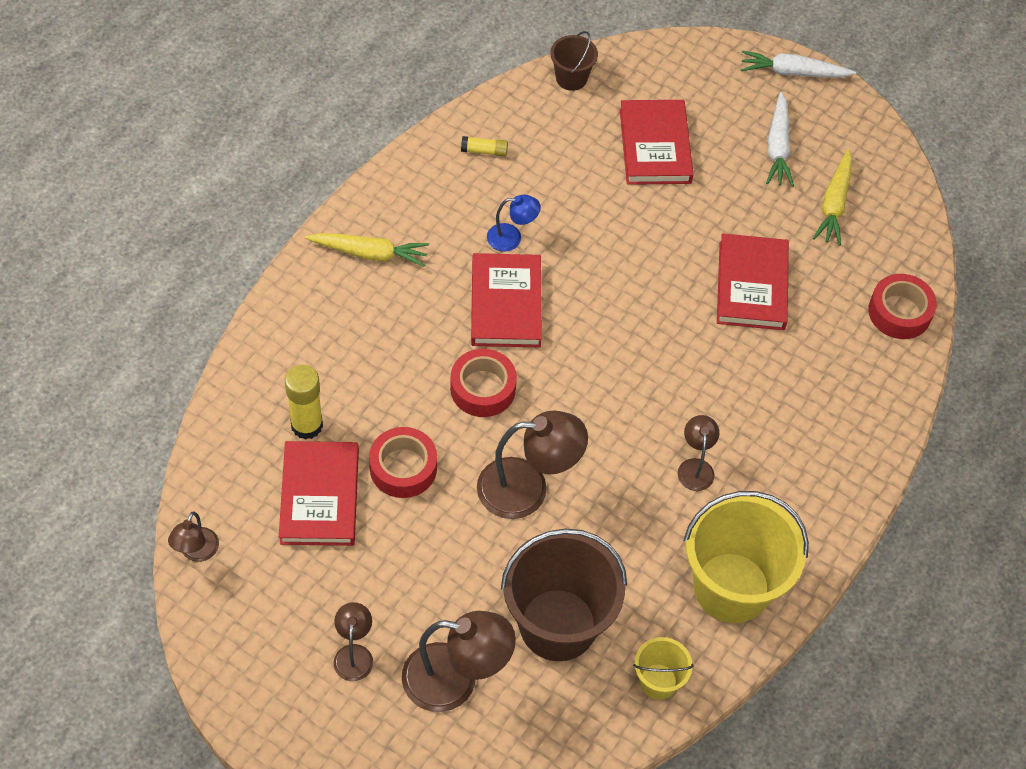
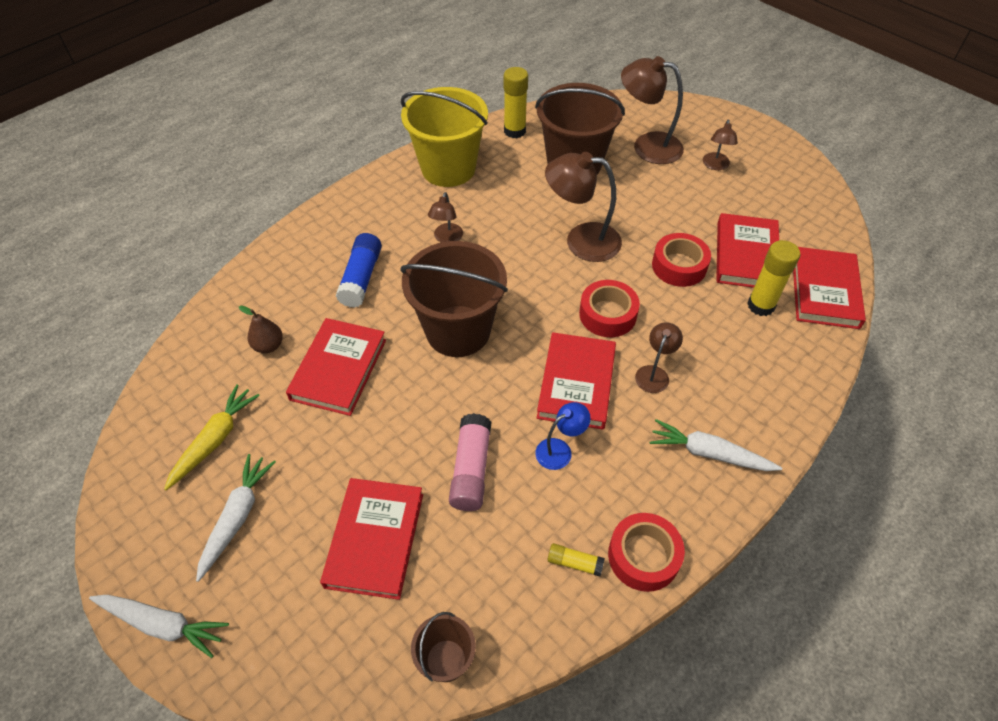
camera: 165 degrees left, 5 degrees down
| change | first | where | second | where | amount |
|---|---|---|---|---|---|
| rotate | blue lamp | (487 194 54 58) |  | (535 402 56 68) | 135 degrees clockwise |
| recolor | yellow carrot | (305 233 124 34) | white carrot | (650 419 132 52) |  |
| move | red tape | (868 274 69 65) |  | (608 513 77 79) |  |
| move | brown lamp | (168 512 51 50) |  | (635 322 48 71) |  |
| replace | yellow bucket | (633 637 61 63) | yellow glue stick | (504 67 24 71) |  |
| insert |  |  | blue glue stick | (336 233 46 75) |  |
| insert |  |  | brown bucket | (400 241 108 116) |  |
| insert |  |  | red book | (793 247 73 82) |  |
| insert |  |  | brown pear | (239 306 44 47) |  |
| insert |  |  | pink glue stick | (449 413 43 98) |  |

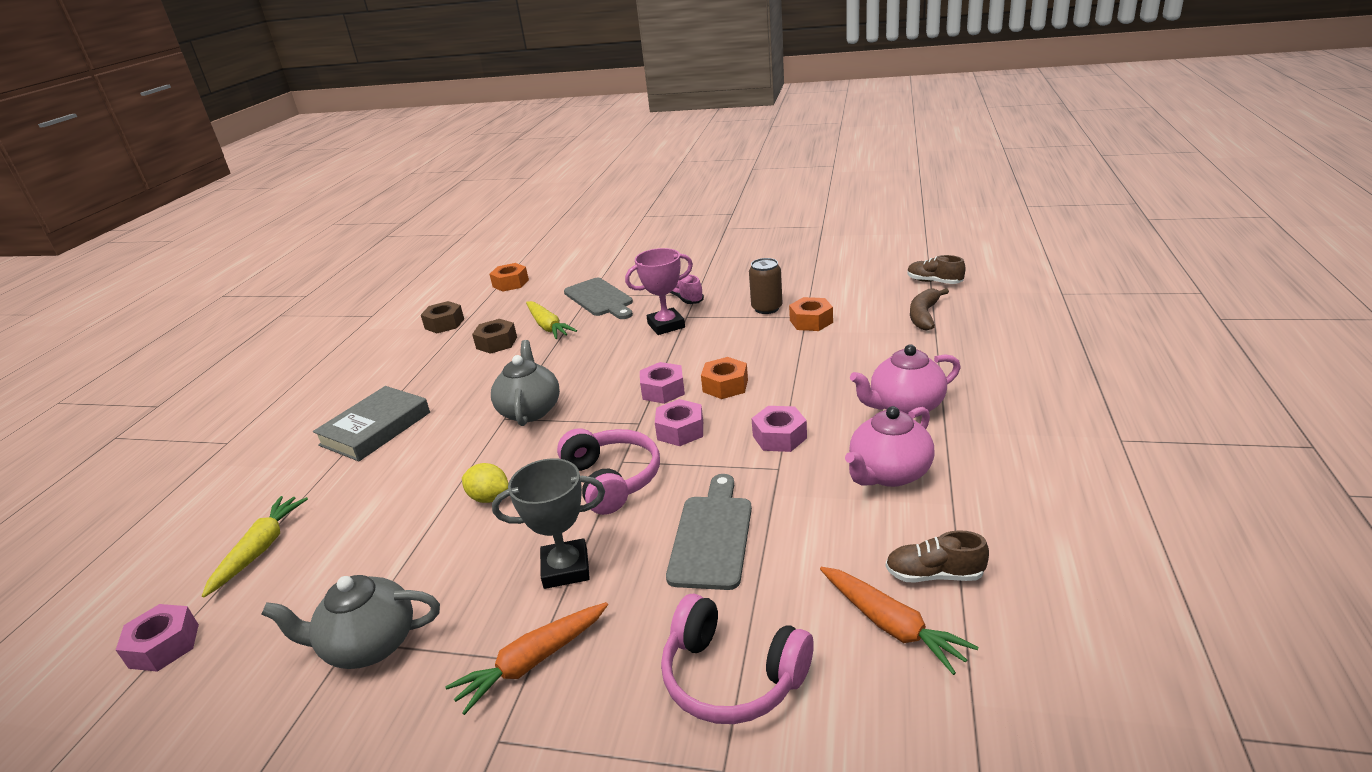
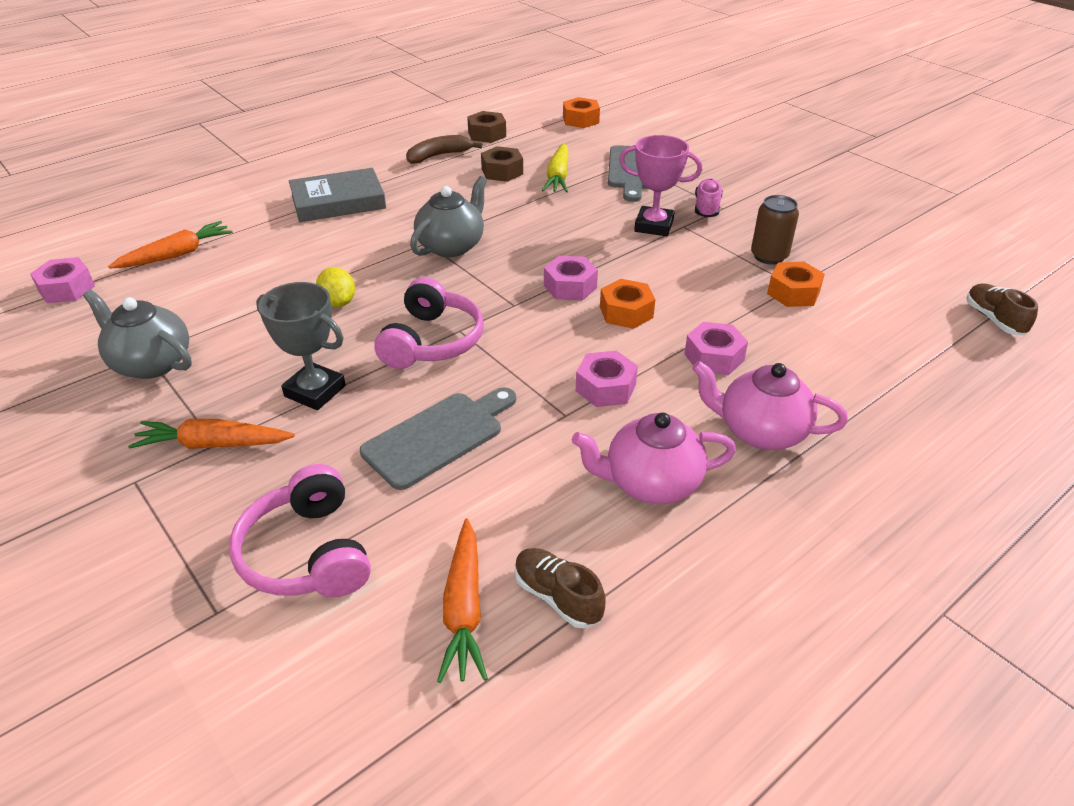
camera: 35 degrees right, 10 degrees up
| change | first | where | second | where | amount |
|---|---|---|---|---|---|
| move | brown banana | (910 288 39 43) |  | (406 135 77 29) |  |
| move | pink nut | (655 399 48 47) |  | (684 322 64 53) |  |
| recolor | yellow carrot | (202 496 106 101) | orange carrot | (108 221 125 48) |  |

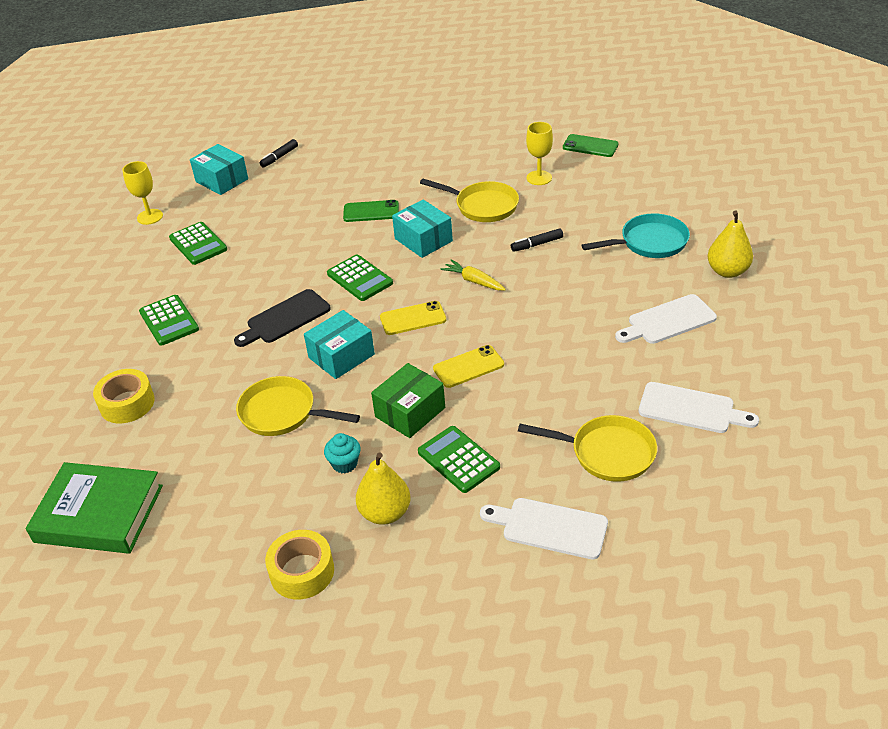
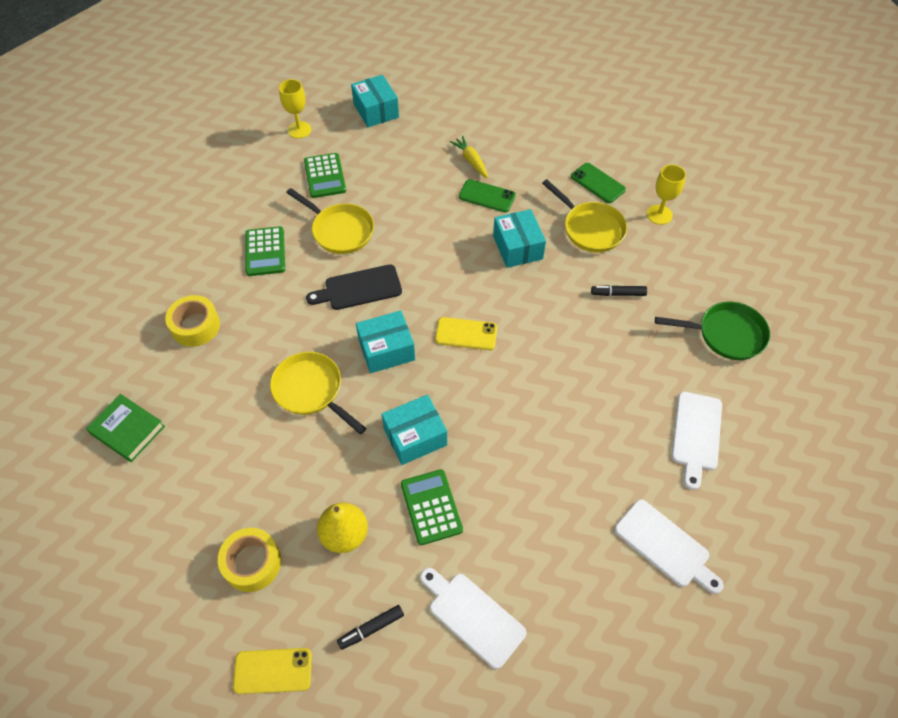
camera: 20 degrees right, 15 degrees up
| change | first | where | second | where | amount |
|---|---|---|---|---|---|
| move | green phone | (563 134 55 23) |  | (571 163 55 40) |  |
| move | black marker | (260 139 38 28) |  | (337 605 67 45) |  |
| delete | yellow pear | (708 210 45 68) |  |  |  |
| recolor | turquoise pan | (582 213 108 45) | green pan | (655 302 115 58) |  |
| delete | green calculator | (327 255 66 46) |  |  |  |
| move | yellow carrot | (441 260 65 30) |  | (450 136 38 42) |  |
| rotate | white cutting board | (615 294 102 50) |  | (672 392 50 98) | 75 degrees counterclockwise |
| move | yellow phone | (433 345 71 43) |  | (233 648 79 46) |  |
| recolor | green box | (371 363 74 75) | turquoise box | (381 395 66 70) |  |
| move | yellow pan | (518 415 139 67) |  | (286 188 88 66) |  |
| delete | turquoise cupcake | (324 433 37 40) |  |  |  |
| resize | green book | (26 462 137 92) |  | (86 394 79 68) | x0.64 |

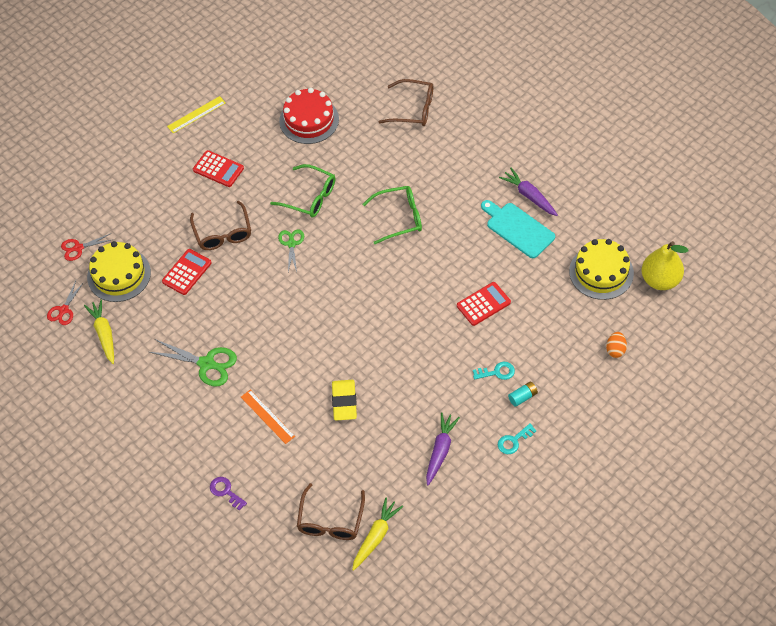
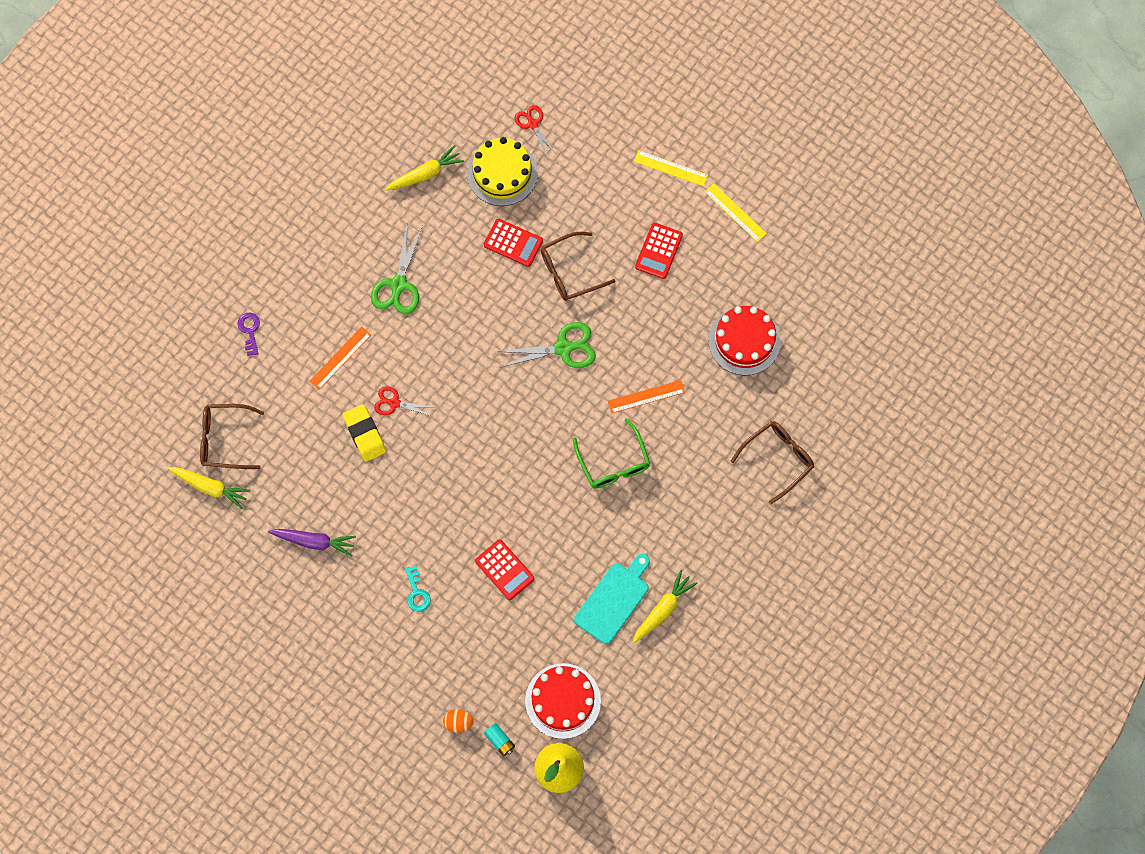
camera: 80 degrees right, 15 degrees up
| change | first | where | second | where | amount |
|---|---|---|---|---|---|
| rotate | brown glasses | (379 79 54 47) |  | (731 421 83 83) | 135 degrees counterclockwise |
| delete | green glasses | (270 164 65 54) |  |  |  |
| recolor | purple carrot | (499 168 59 48) | yellow carrot | (632 570 66 73) |  |
| resize | green scissors | (278 229 26 43) |  | (497 322 99 46) | x1.62 |
| recolor | yellow cake | (569 239 65 61) | red cake | (525 663 76 76) |  |
| move | red scissors | (47 281 37 44) |  | (374 386 58 30) |  |
| rotate | yellow eraser | (332 380 25 41) |  | (343 404 43 58) | 75 degrees clockwise |
| move | turquoise battery | (508 382 30 25) |  | (484 723 31 33) |  |
| delete | turquoise key | (498 423 39 31) |  |  |  |
| rotate | purple key | (210 477 37 34) |  | (237 313 23 43) | 45 degrees counterclockwise |
| insert |  |  | yellow ruler | (634 150 74 36) |  |
| insert |  |  | orange ruler | (608 380 77 33) |  |

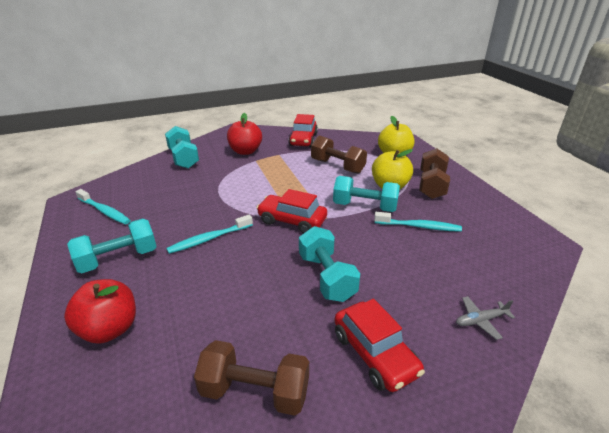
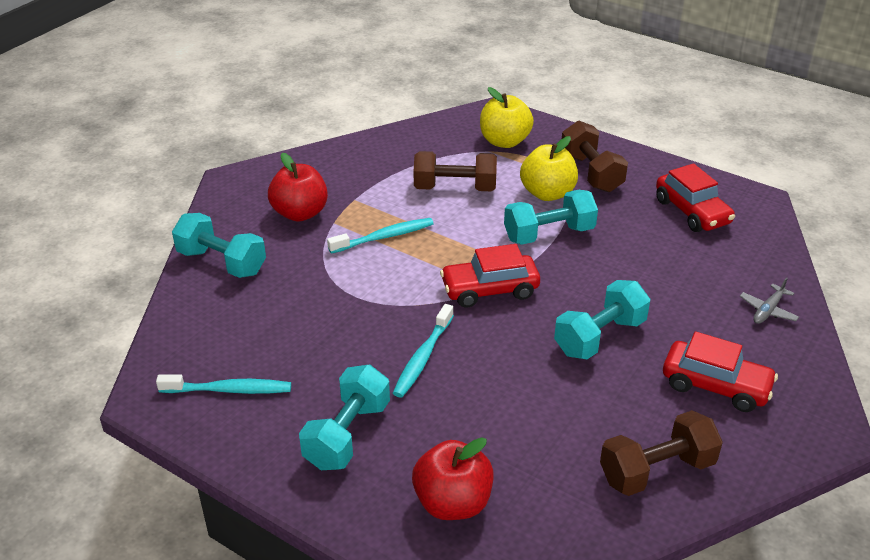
camera: 35 degrees left, 5 degrees up
| change | first | where | second | where | amount |
|---|---|---|---|---|---|
| move | red car | (288 114 30 34) |  | (656 163 79 69) |  |
| move | turquoise toothbrush | (374 212 88 20) |  | (327 218 107 36) |  |
| rotate | turquoise dumbbell | (299 226 61 76) |  | (554 280 96 79) | 75 degrees counterclockwise |

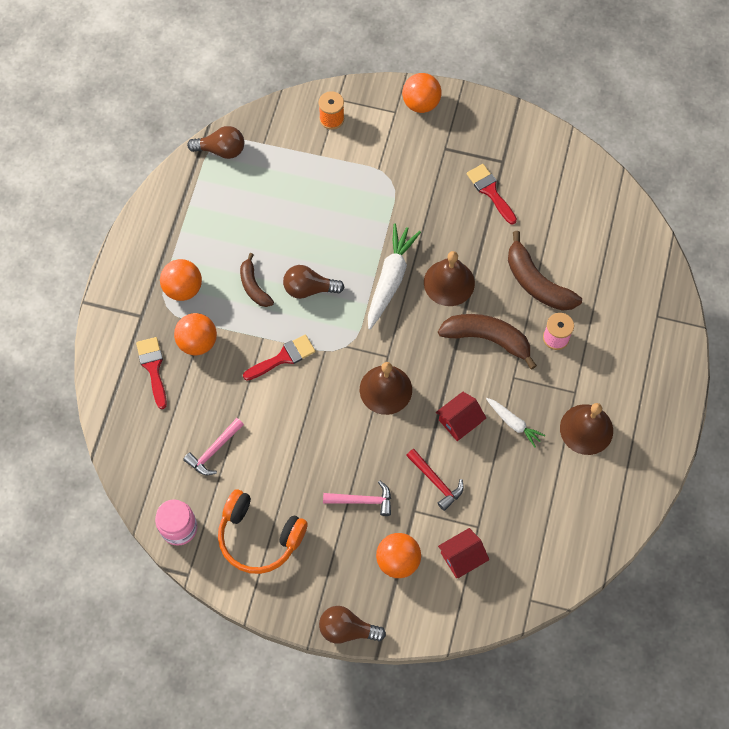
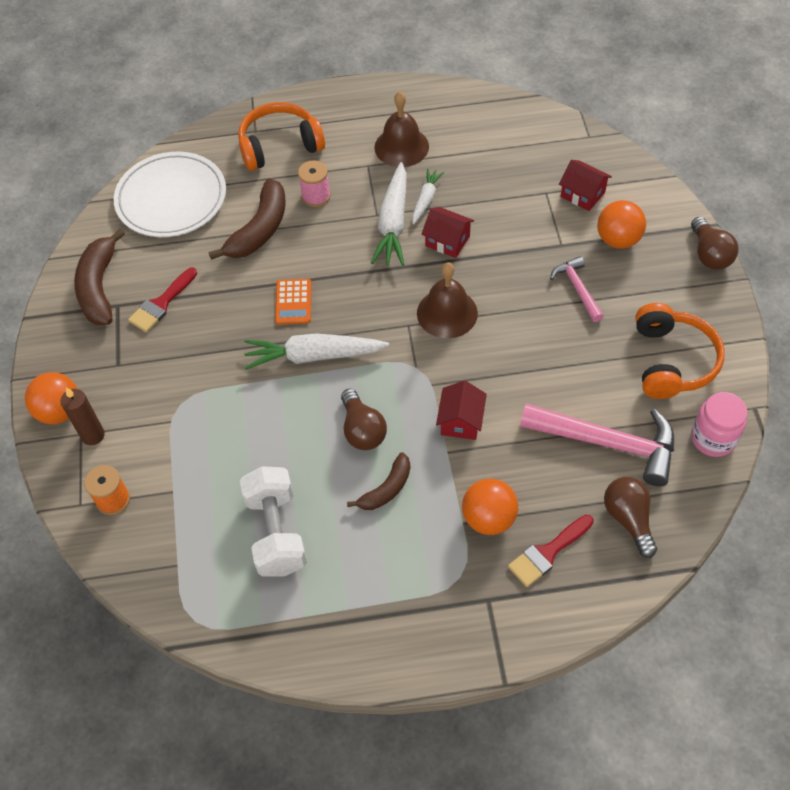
camera: 110 degrees left, 10 degrees down
| change | first | where | second | where | amount |
|---|---|---|---|---|---|
| move | brown light bulb | (187 126 57 33) |  | (604 477 53 81) |  |
| replace | brown bell | (424 251 51 55) | orange calculator | (275 279 36 46) |  |
| delete | orange ball | (160 259 42 42) |  |  |  |
| move | brown banana | (438 314 99 56) |  | (74 228 51 97) |  |
| replace | red brush | (243 334 73 47) | red house | (436 380 51 60) |  |
| resize | pink hammer | (183 418 61 57) |  | (520 404 154 82) | x1.85 |
| delete | red hammer | (406 449 58 62) |  |  |  |
| insert |  |  | orange headphones | (238 102 87 69) |  |
| insert |  |  | white plate | (114 152 112 85) |  |
| insert |  |  | white carrot | (371 162 36 104) |  |
| insert |  |  | brown candle | (61 387 44 58) |  |
| insert |  |  | white dumbbell | (240 466 67 111) |  |

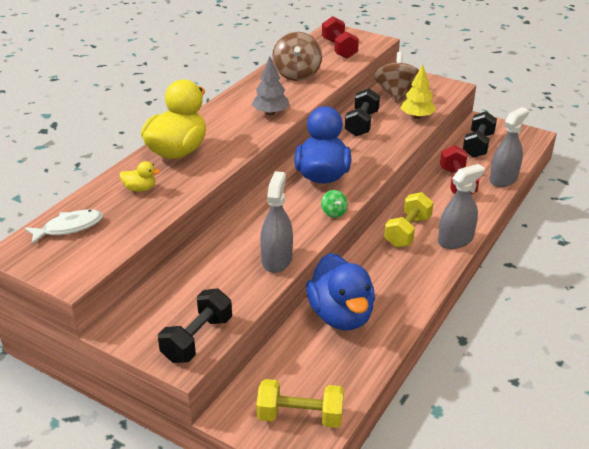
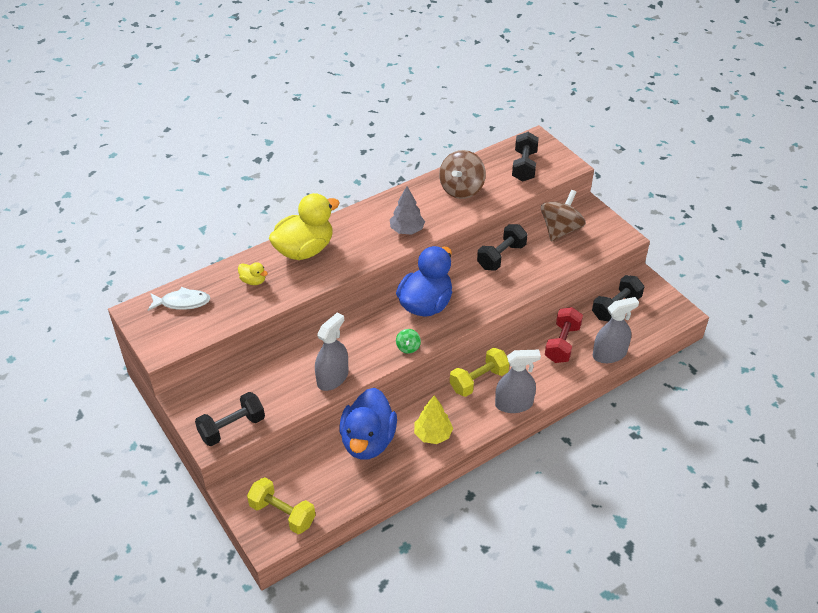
camera: 25 degrees right, 10 degrees up
| change | first | where | second | where | amount |
|---|---|---|---|---|---|
| recolor | red dumbbell | (322 16 37 43) | black dumbbell | (512 132 27 50) |  |
| move | yellow tree | (401 65 35 54) |  | (414 395 39 49) |  |

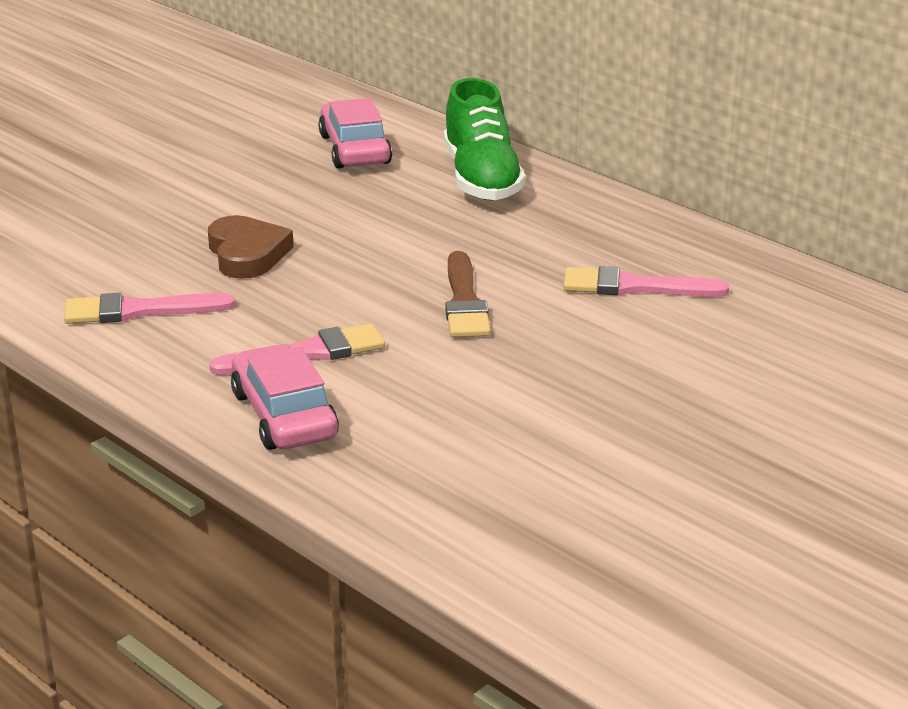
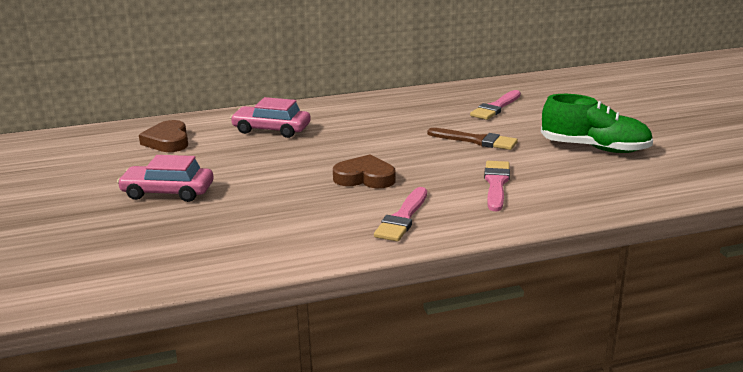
camera: 60 degrees left, 5 degrees down
| change | first | where | second | where | amount |
|---|---|---|---|---|---|
| move | green shoe | (444 78 81 122) |  | (541 94 112 59) |  |
| move | pink car | (231 344 108 106) |  | (117 155 96 47) |  |
| insert |  |  | brown heart | (139 120 49 32) |  |

